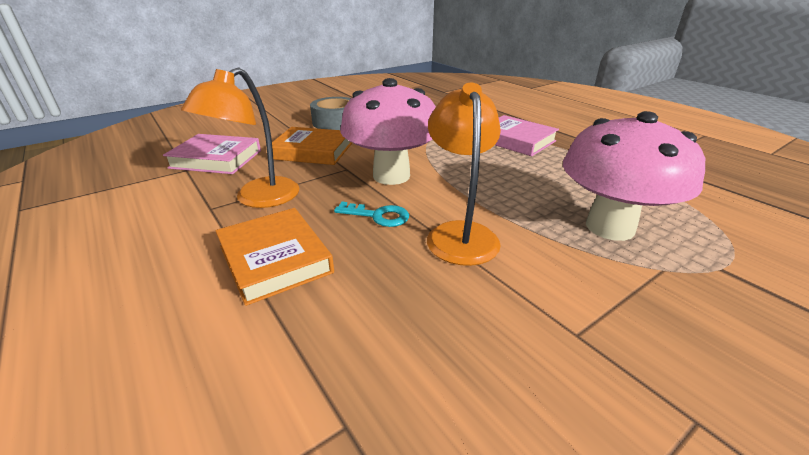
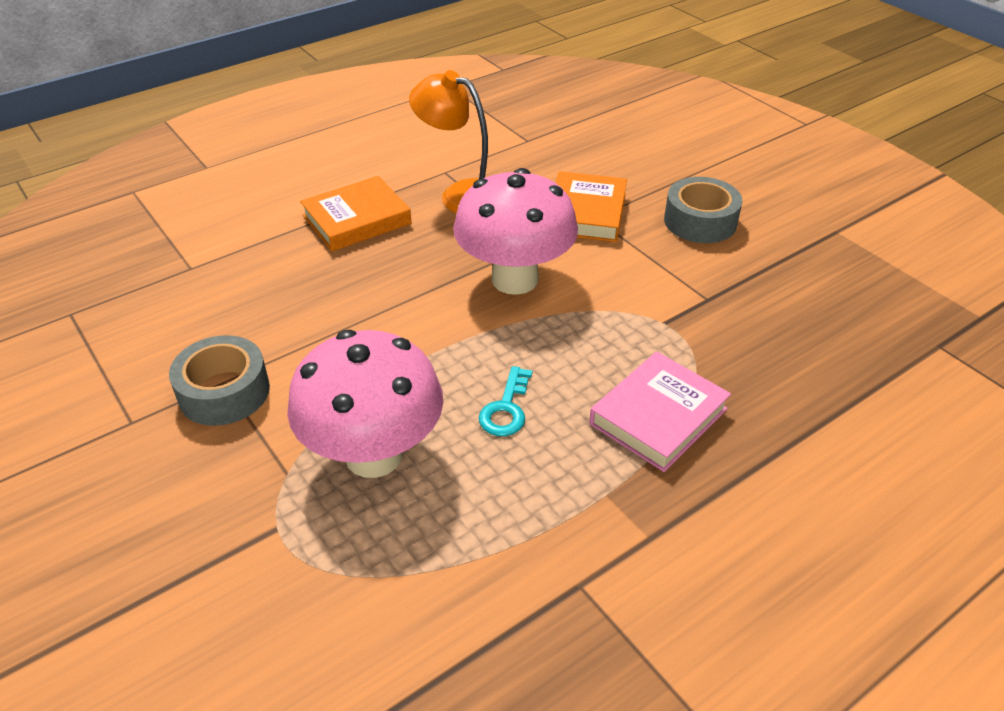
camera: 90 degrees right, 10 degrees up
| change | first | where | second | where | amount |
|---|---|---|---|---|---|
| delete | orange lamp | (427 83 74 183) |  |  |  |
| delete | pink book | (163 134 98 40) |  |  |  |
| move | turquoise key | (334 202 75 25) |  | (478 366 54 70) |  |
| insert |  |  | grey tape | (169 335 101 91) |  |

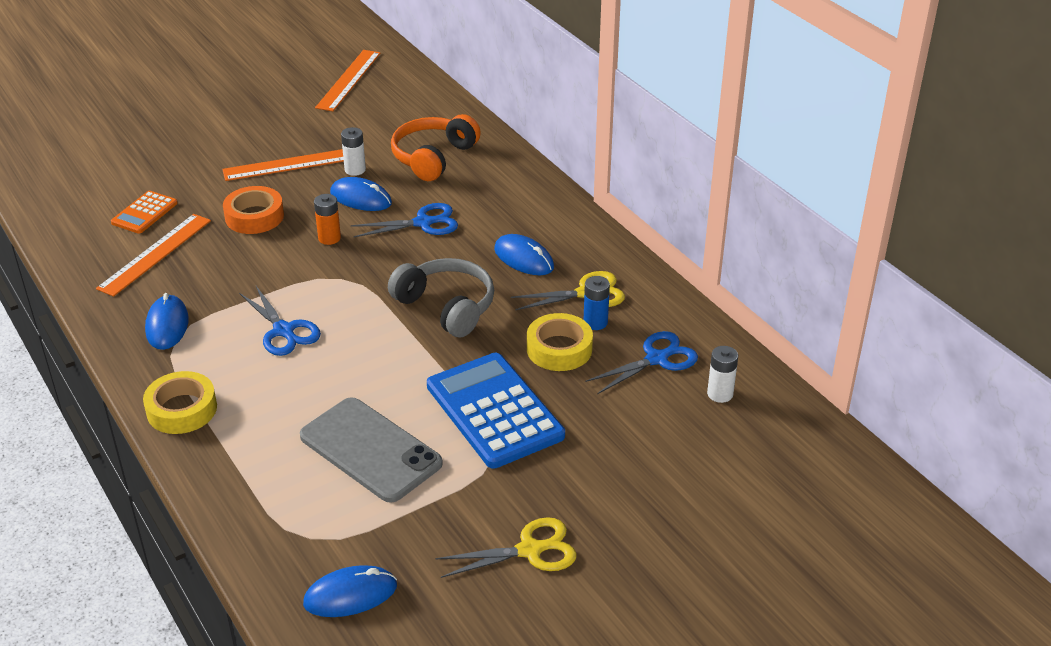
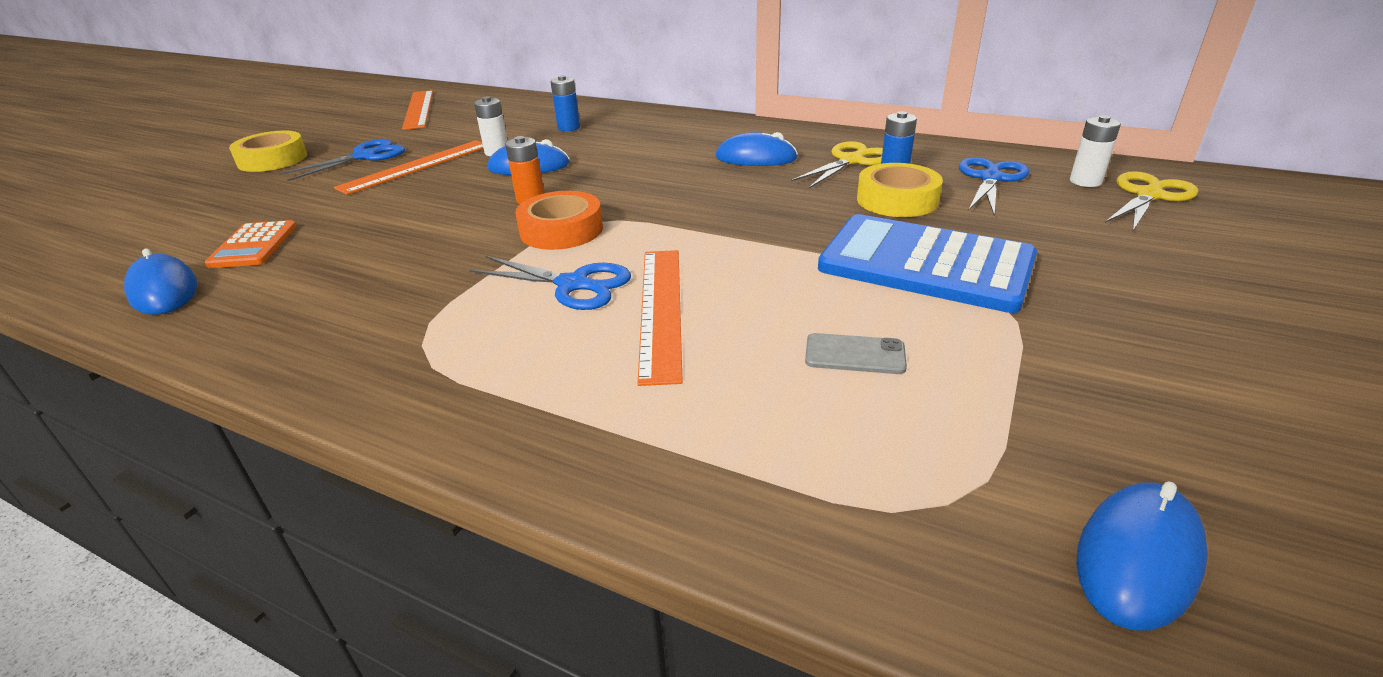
camera: 30 degrees left, 5 degrees down
| change | first | where | second | where | amount |
|---|---|---|---|---|---|
| replace | orange headphones | (391 114 90 67) | blue battery | (551 75 29 56) |  |
| move | orange tape | (223 186 61 48) |  | (515 191 88 59) |  |
| move | blue scissors | (351 203 107 34) |  | (279 139 126 42) |  |
| move | orange ruler | (96 214 115 83) |  | (638 250 45 136) |  |
| delete | grey headphones | (388 258 106 80) |  |  |  |
| move | blue mouse | (145 293 44 57) |  | (124 249 73 66) |  |
| move | yellow tape | (143 371 74 63) |  | (229 131 78 41) |  |
| resize | grey phone | (300 398 143 105) |  | (805 333 102 41) | x0.43 |
| move | yellow scissors | (435 517 142 61) |  | (1105 171 93 61) |  |

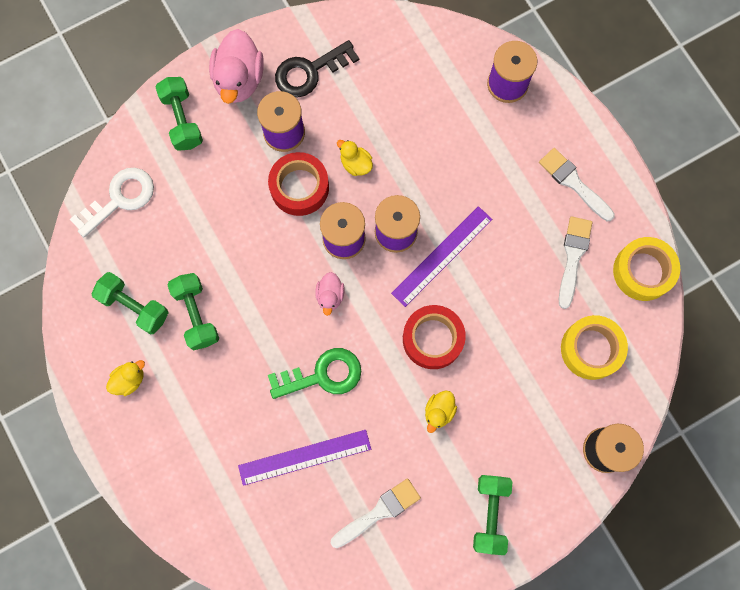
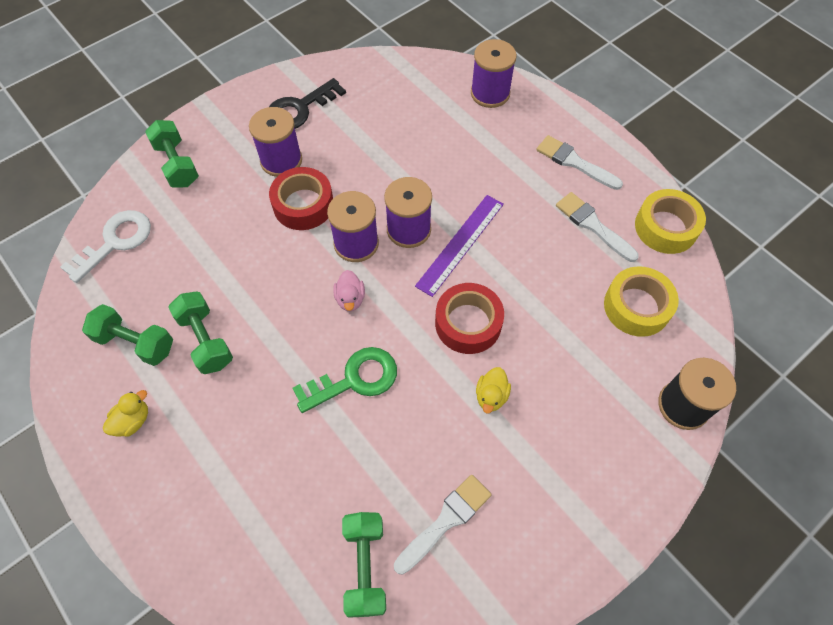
camera: 10 degrees left, 15 degrees down
| change | first | where | second | where | amount |
|---|---|---|---|---|---|
| delete | pink duck | (209 29 55 75) |  |  |  |
| delete | yellow duck | (337 140 36 36) |  |  |  |
| rotate | white brush | (559 217 33 92) |  | (556 192 83 70) | 45 degrees counterclockwise |
| delete | purple ruler | (238 430 133 56) |  |  |  |
| move | green dumbbell | (473 475 39 80) |  | (342 512 44 106) |  |

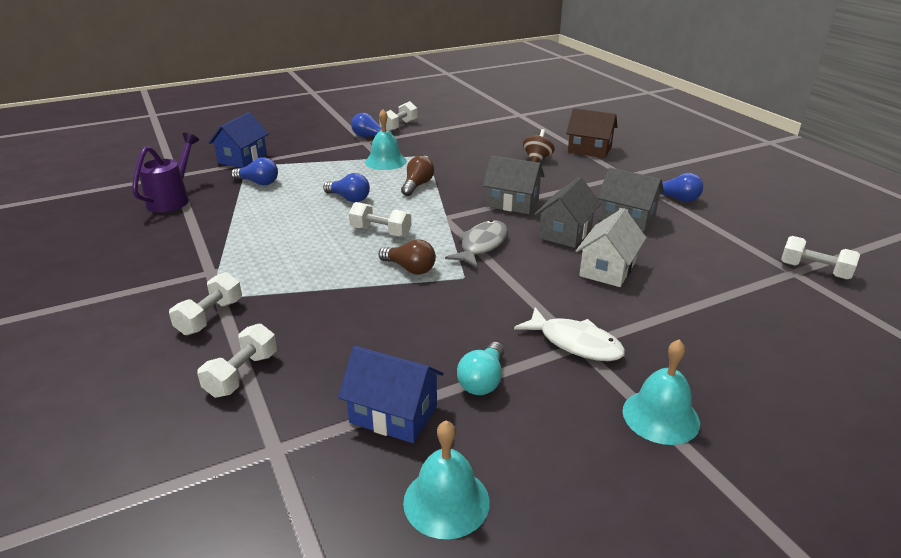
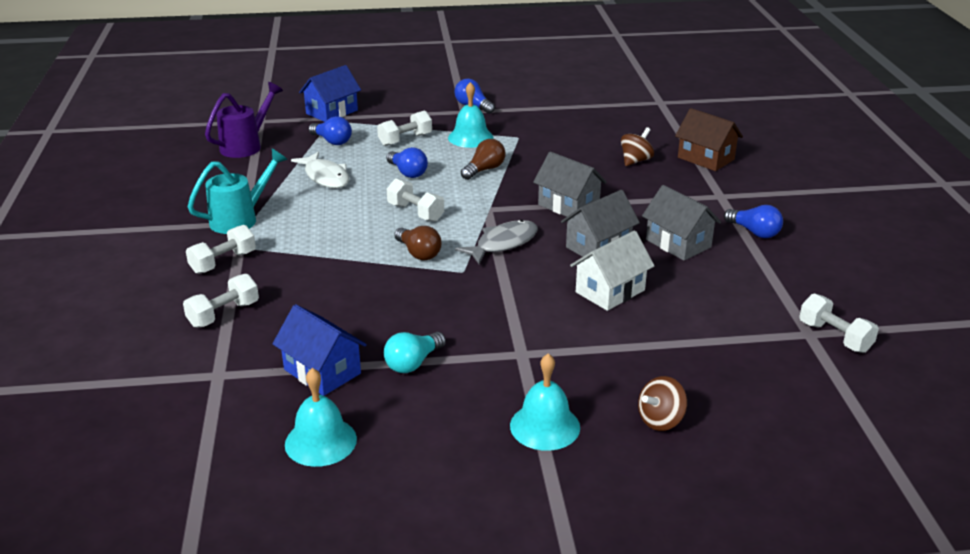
camera: 20 degrees right, 0 degrees up
| change | first | where | second | where | amount |
|---|---|---|---|---|---|
| move | white dumbbell | (379 101 39 30) |  | (377 111 55 35) |  |
| move | white fish | (514 307 111 54) |  | (291 152 58 36) |  |
| insert |  |  | turquoise watering can | (188 149 100 85) |  |
| insert |  |  | brown spinning top | (638 376 49 55) |  |

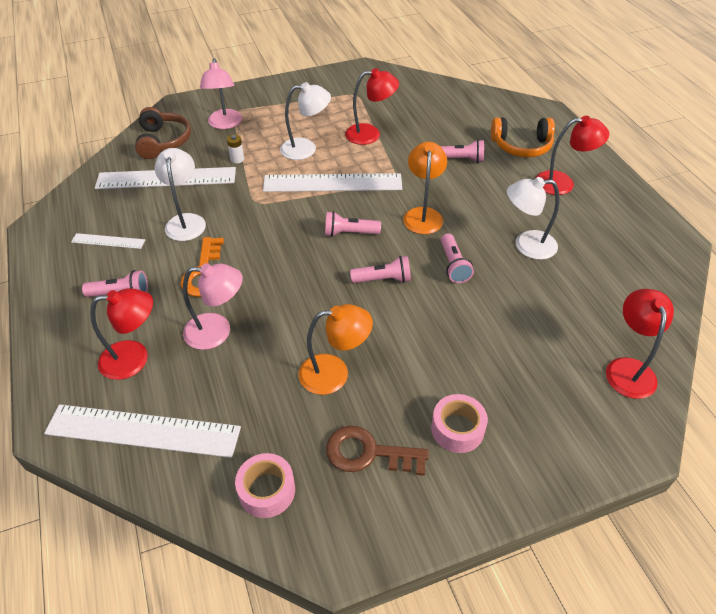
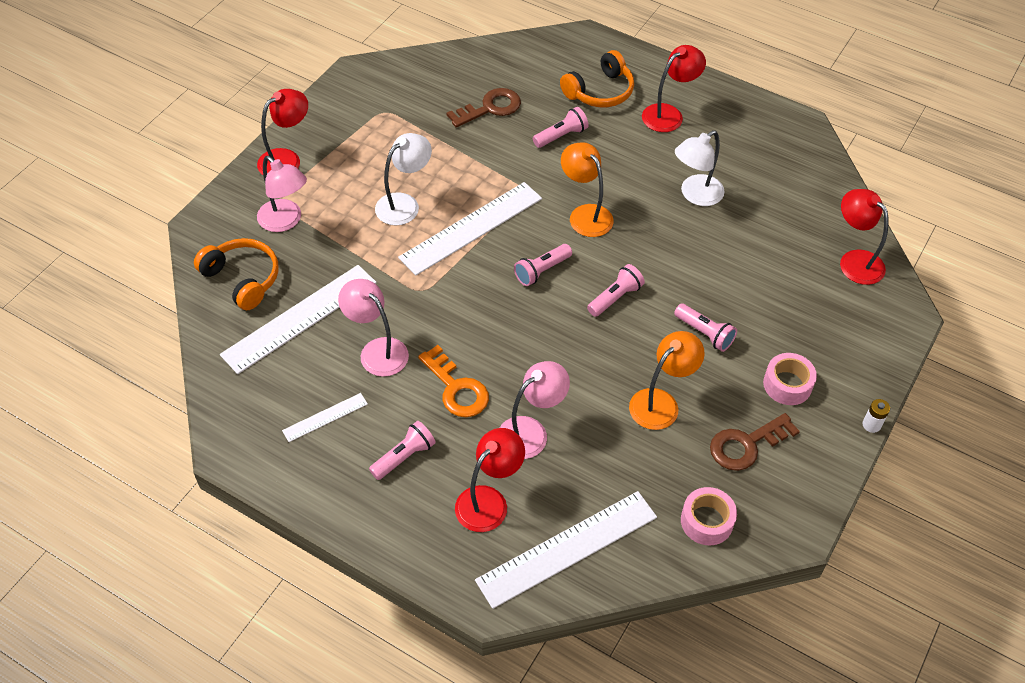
camera: 40 degrees left, 5 degrees up
| change | first | where | second | where | amount |
|---|---|---|---|---|---|
| move | red lamp | (345 68 54 77) |  | (257 89 51 86) |  |
| recolor | brown headphones | (135 107 56 52) | orange headphones | (194 238 85 72) |  |
| move | white battery | (227 134 17 30) |  | (863 399 27 34) |  |
| recolor | white lamp | (155 148 51 93) | pink lamp | (338 279 71 98) |  |
| move | pink flashlight | (441 234 33 49) |  | (674 303 63 49) |  |
| insert |  |  | brown key | (447 88 74 40) |  |

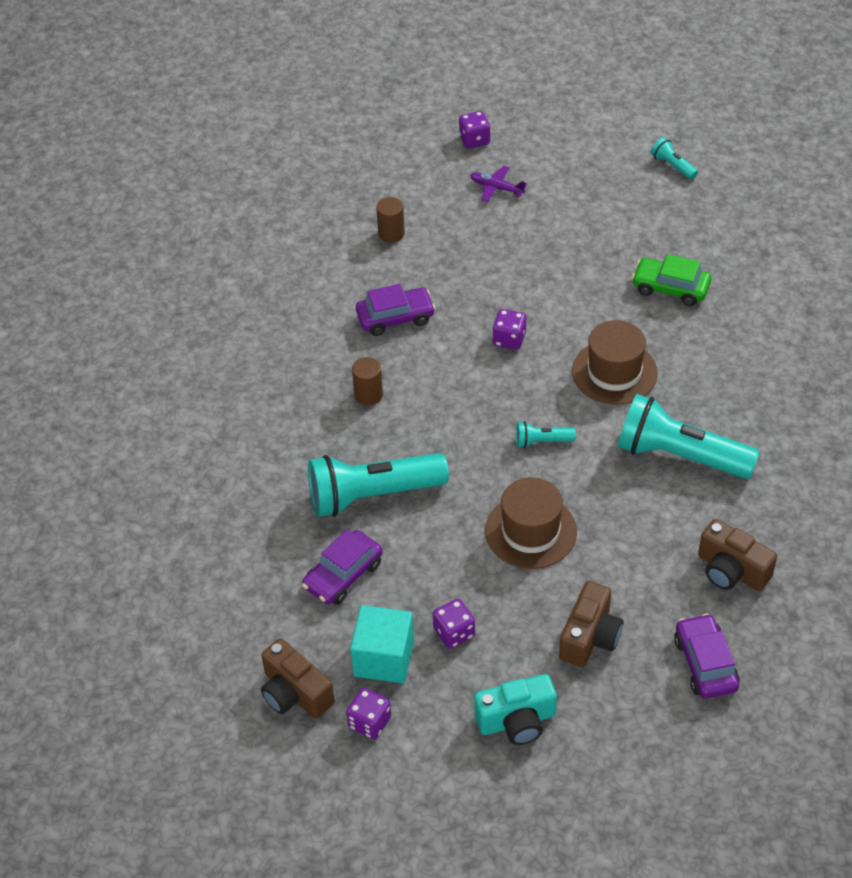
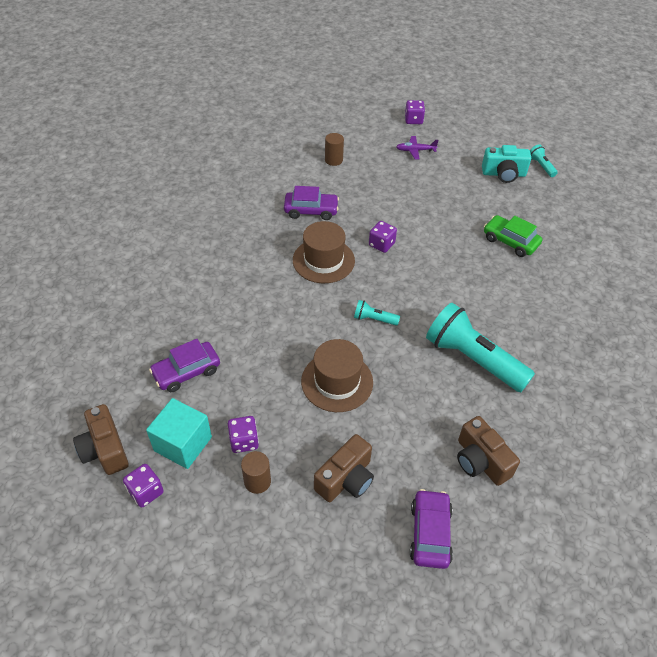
camera: 15 degrees right, 0 degrees up
| change | first | where | second | where | amount |
|---|---|---|---|---|---|
| rotate | purple plane | (470 166 57 36) |  | (396 136 42 24) | 45 degrees counterclockwise |
| move | brown hat | (572 320 86 85) |  | (293 221 62 62) |  |
| move | brown cylinder | (352 357 31 48) |  | (241 451 30 43) |  |
| delete | turquoise flashlight | (308 453 141 64) |  |  |  |
| move | turquoise camera | (474 674 83 71) |  | (482 145 49 38) |  |

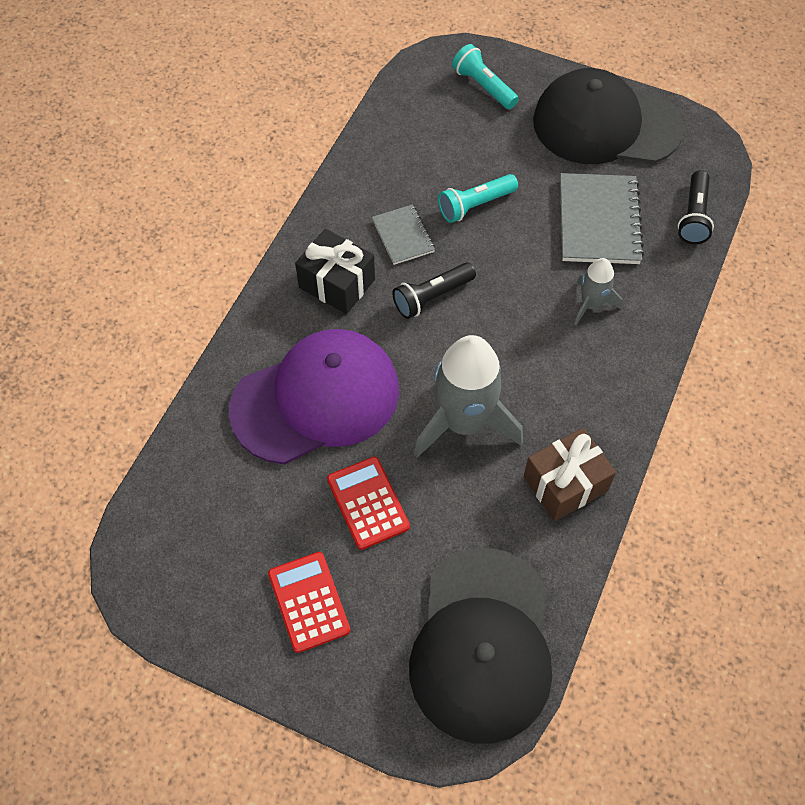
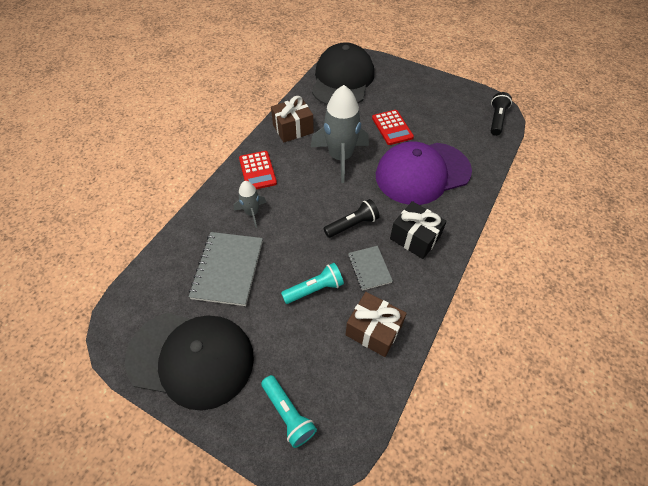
camera: 175 degrees left, 5 degrees down
| change | first | where | second | where | amount |
|---|---|---|---|---|---|
| move | black flashlight | (678 170 36 74) |  | (491 92 21 44) |  |
| move | red calculator | (268 552 82 101) |  | (239 151 38 38) |  |
| insert |  |  | brown gift | (346 292 61 65) |  |

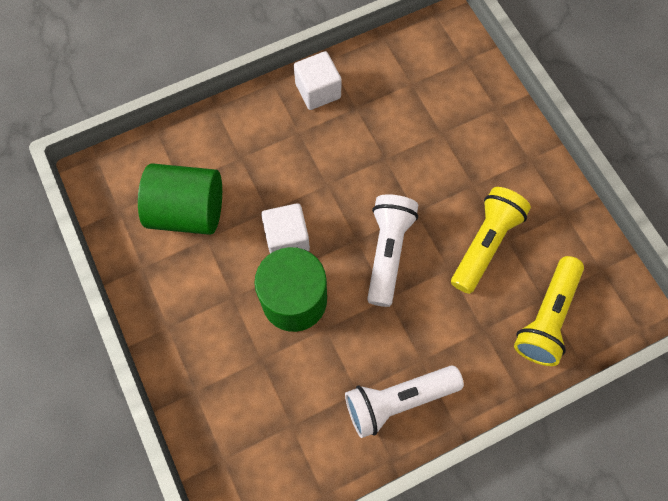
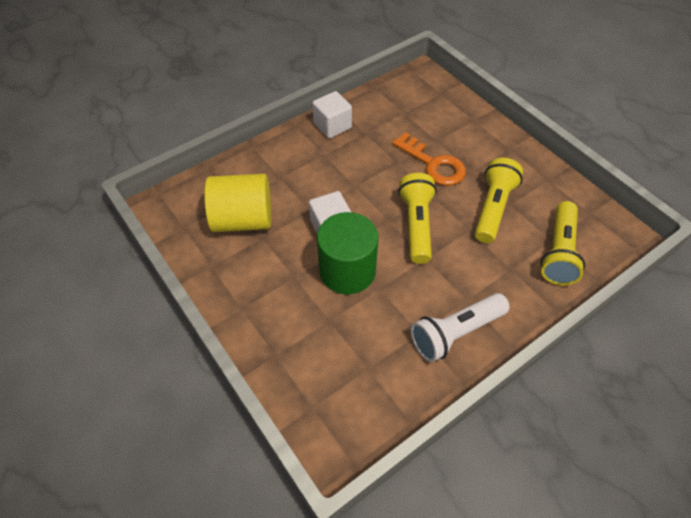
camera: 10 degrees left, 15 degrees down
| change | first | where | second | where | amount |
|---|---|---|---|---|---|
| recolor | green cylinder | (138 163 84 72) | yellow cylinder | (204 174 67 58) |  |
| recolor | white flashlight | (367 194 51 113) | yellow flashlight | (398 173 39 91) |  |
| insert |  |  | orange key | (392 132 74 54) |  |

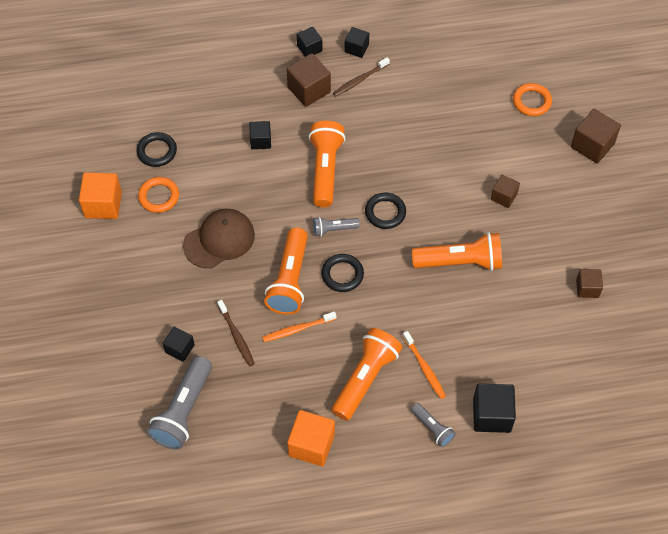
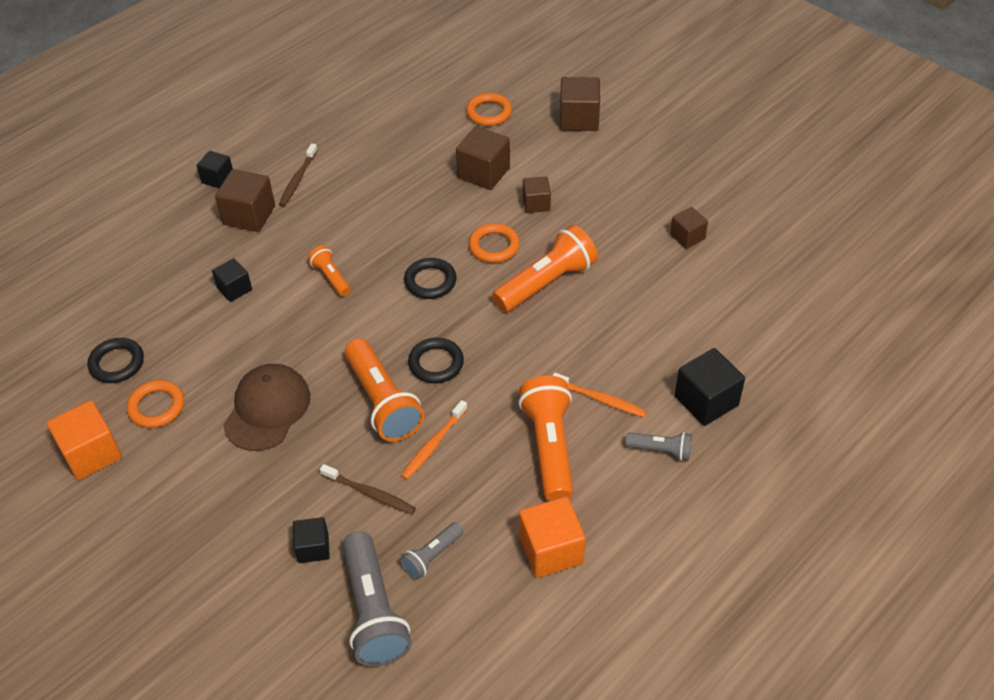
camera: 35 degrees left, 10 degrees down
| change | first | where | second | where | amount |
|---|---|---|---|---|---|
| delete | black cube | (345 27 24 31) |  |  |  |
| resize | orange flashlight | (309 121 37 86) |  | (308 245 43 51) | x0.52 |
| move | grey flashlight | (313 217 47 20) |  | (400 522 63 58) |  |
| insert |  |  | brown cube | (456 126 54 64) |  |
| insert |  |  | orange ring | (469 223 51 40) |  |

